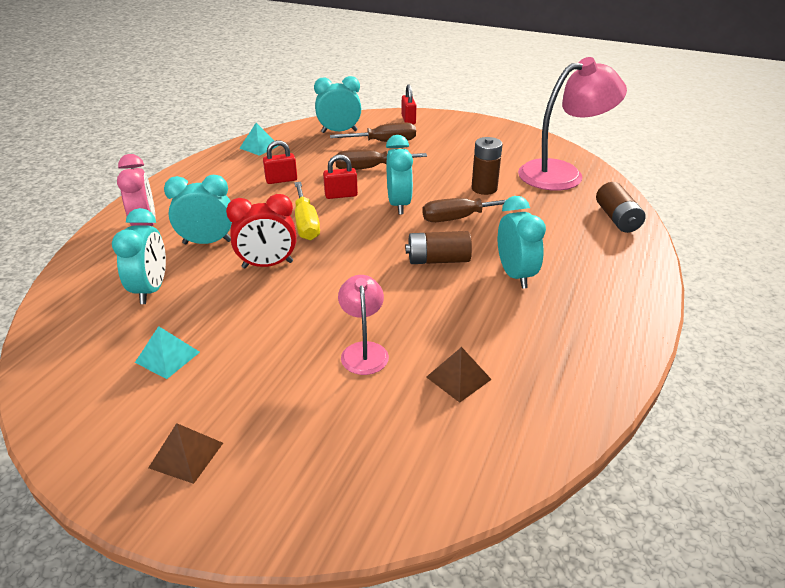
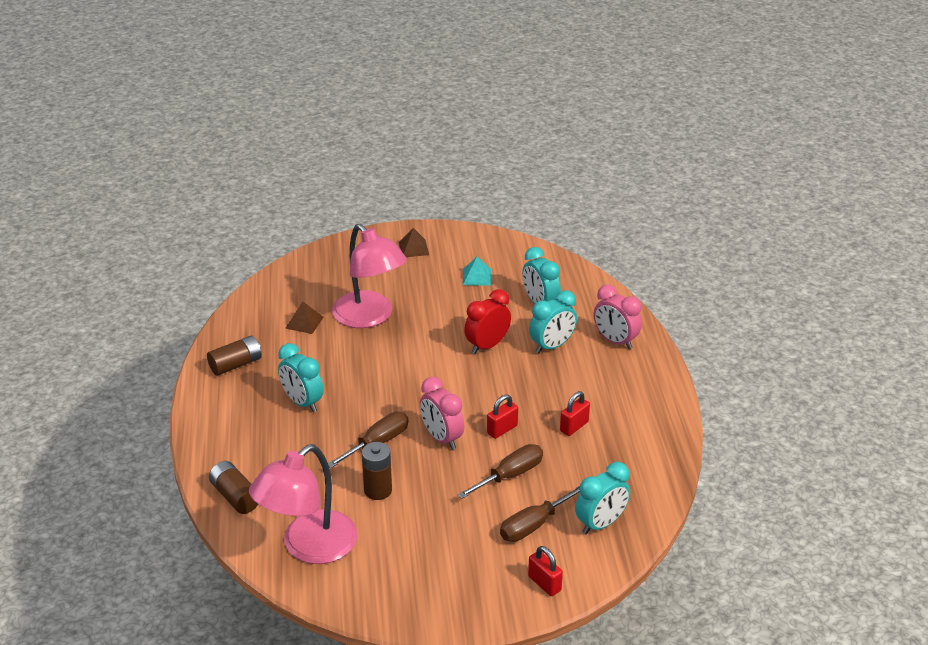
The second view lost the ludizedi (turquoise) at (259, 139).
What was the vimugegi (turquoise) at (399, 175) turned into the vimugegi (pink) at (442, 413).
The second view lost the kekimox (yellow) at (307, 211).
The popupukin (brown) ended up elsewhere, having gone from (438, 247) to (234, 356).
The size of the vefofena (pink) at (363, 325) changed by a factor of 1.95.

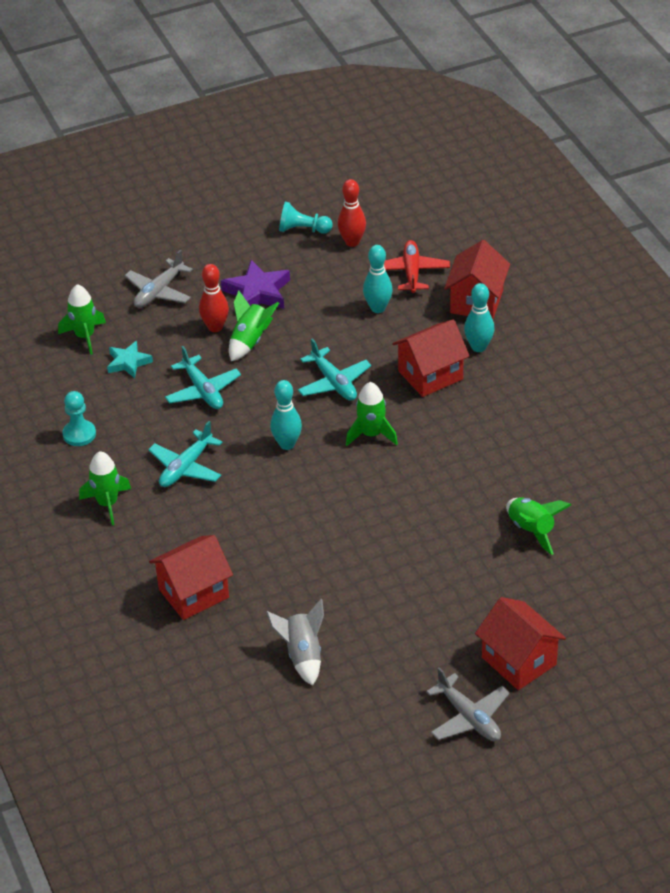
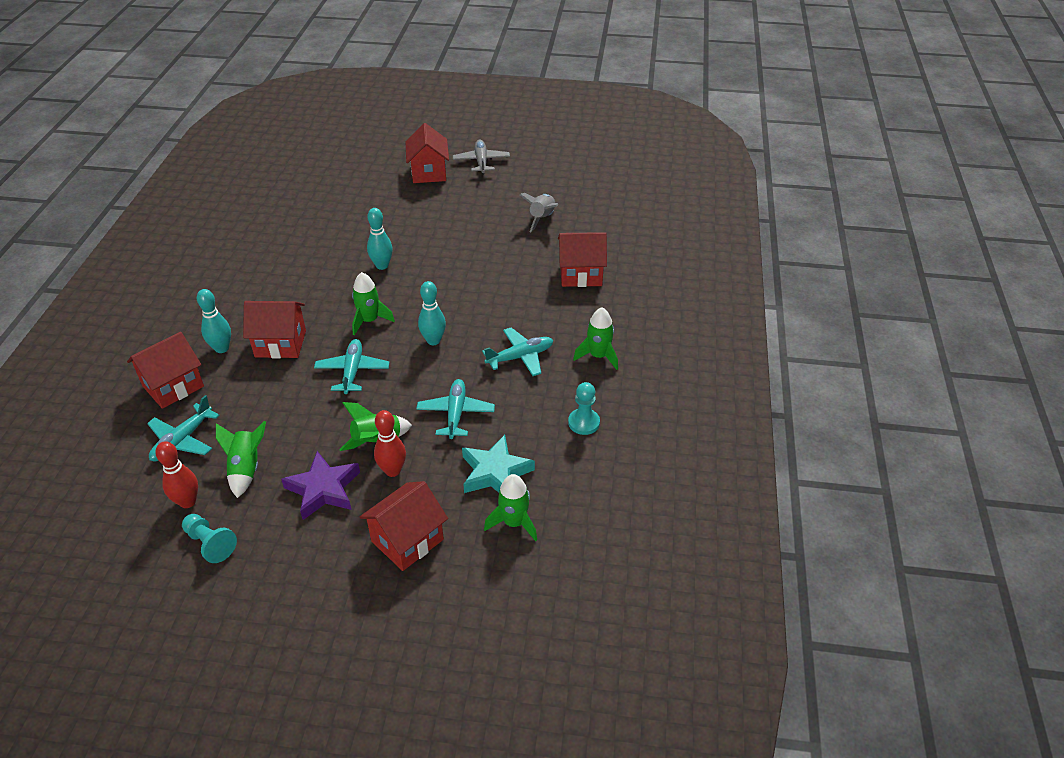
What was the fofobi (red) at (417, 266) turned into the fofobi (turquoise) at (183, 428).
The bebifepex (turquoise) ended up elsewhere, having gone from (378, 279) to (380, 239).
Where the fofobi (grey) stood at (159, 278), the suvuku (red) came to stand at (404, 526).
The size of the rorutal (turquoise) at (130, 359) changed by a factor of 1.56.
The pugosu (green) ended up elsewhere, having gone from (538, 526) to (241, 459).

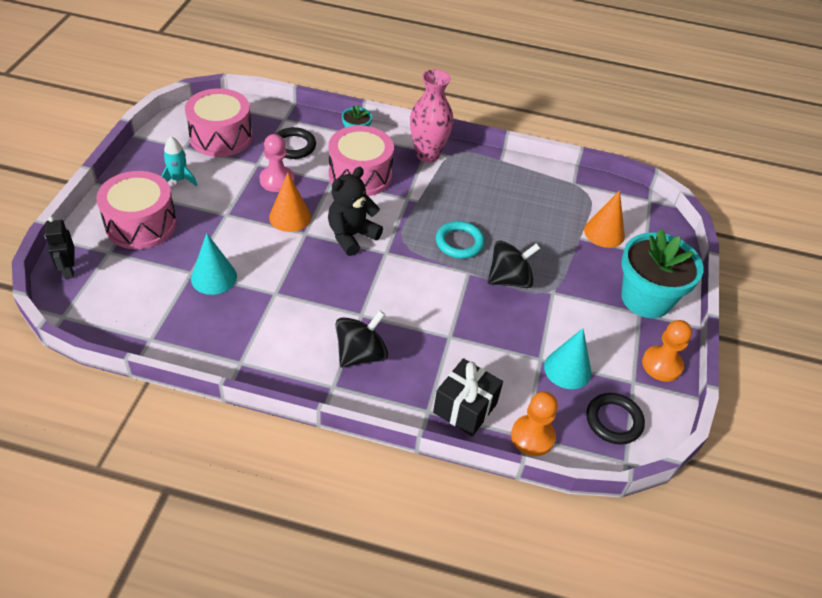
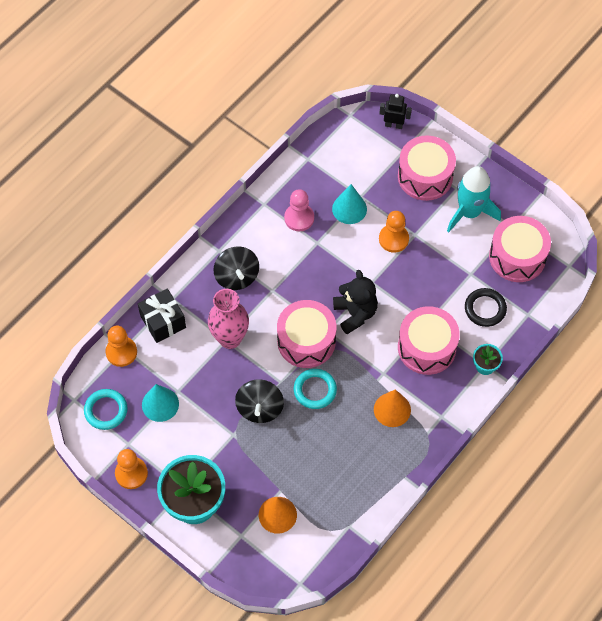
The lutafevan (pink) ended up elsewhere, having gone from (432, 115) to (228, 319).
The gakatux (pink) ended up elsewhere, having gone from (276, 163) to (299, 210).
The size of the pugosu (turquoise) at (179, 161) changed by a factor of 1.81.
The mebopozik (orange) ended up elsewhere, having gone from (290, 202) to (392, 408).
What was the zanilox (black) at (615, 419) turned into the zanilox (turquoise) at (106, 409).
The second view gained the gakatux (orange) at (394, 232).
The second view gained the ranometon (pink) at (306, 334).

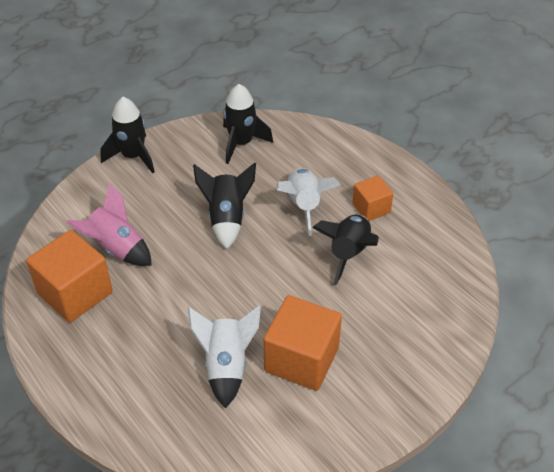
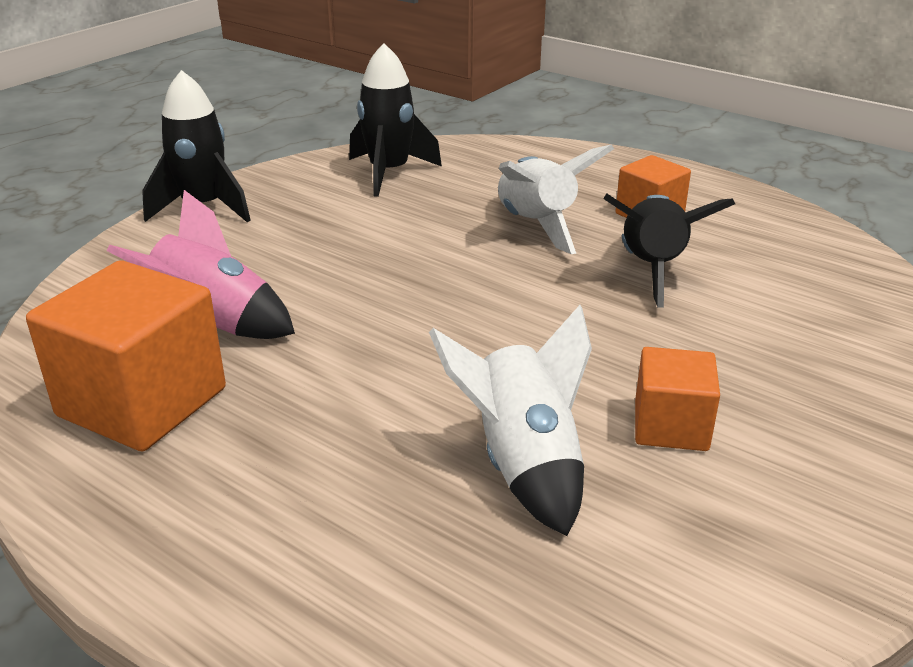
The second view lost the pugosu (black) at (224, 205).
The size of the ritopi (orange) at (302, 343) changed by a factor of 0.57.

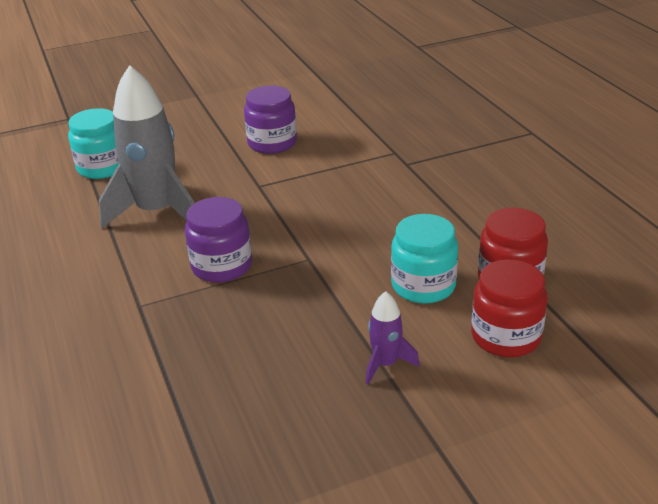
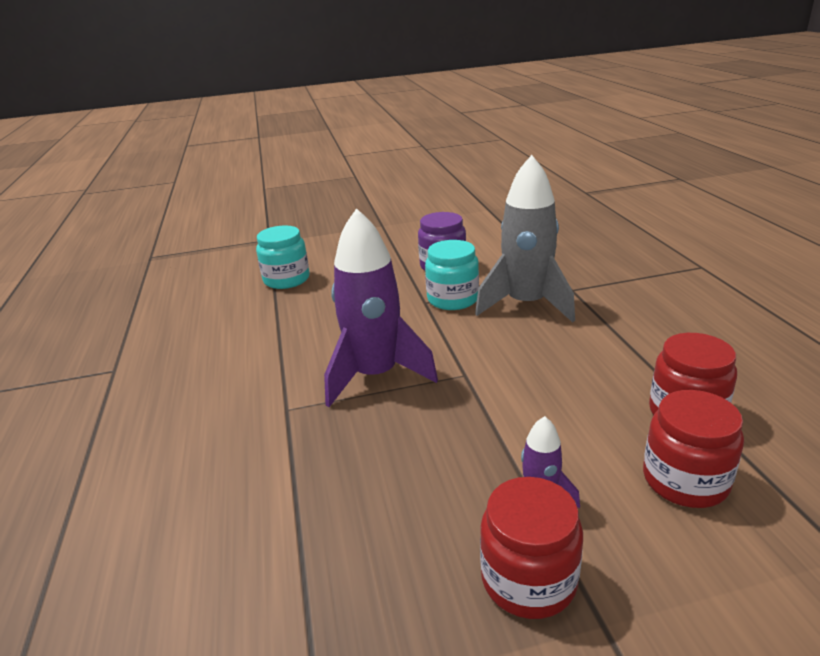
The pugosu (grey) ended up elsewhere, having gone from (146, 146) to (525, 238).
Where the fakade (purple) stood at (218, 240), the pugosu (purple) came to stand at (381, 307).
The fakade (turquoise) ended up elsewhere, having gone from (424, 259) to (452, 275).
The second view gained the fakade (red) at (531, 548).

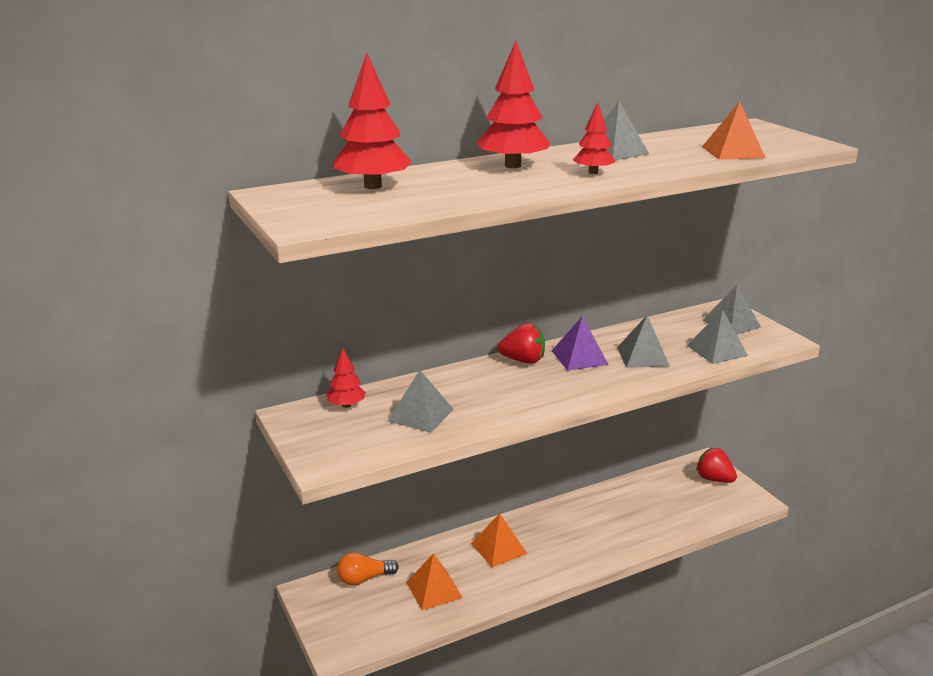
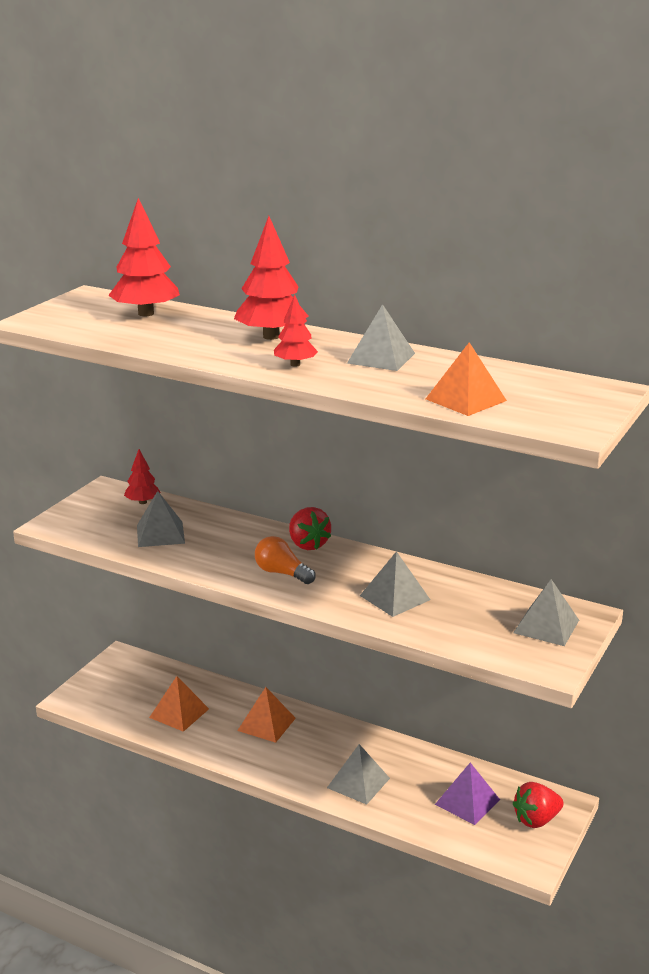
The ludizedi (grey) ended up elsewhere, having gone from (717, 336) to (358, 774).
The ludizedi (purple) ended up elsewhere, having gone from (580, 343) to (467, 794).
The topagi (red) at (716, 465) ended up facing another way, 120 degrees counterclockwise from before.
The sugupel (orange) ended up elsewhere, having gone from (368, 569) to (285, 560).

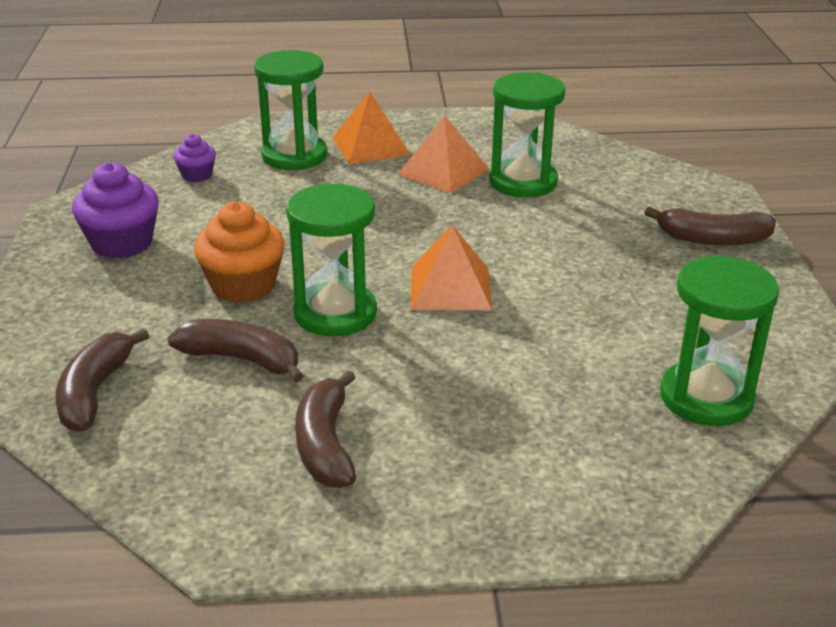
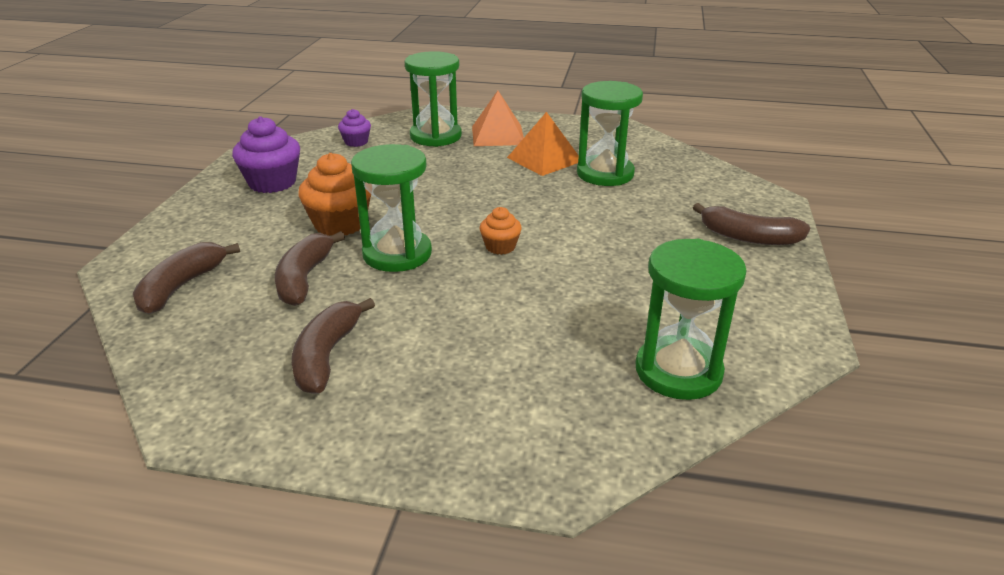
Where the ludizedi (orange) stood at (451, 267), the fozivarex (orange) came to stand at (501, 231).
The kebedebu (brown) at (236, 351) ended up facing another way, 120 degrees counterclockwise from before.

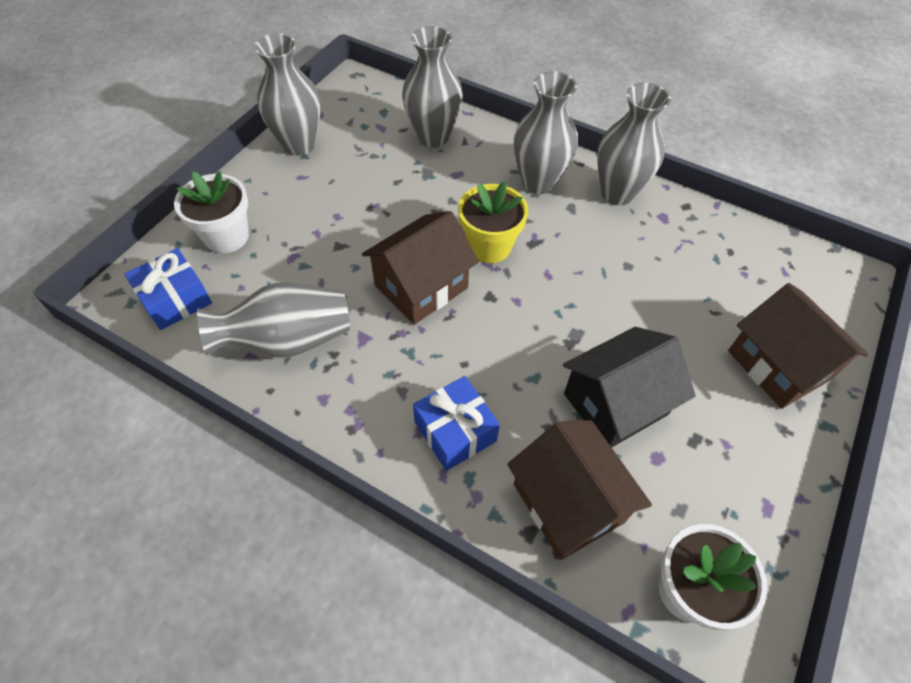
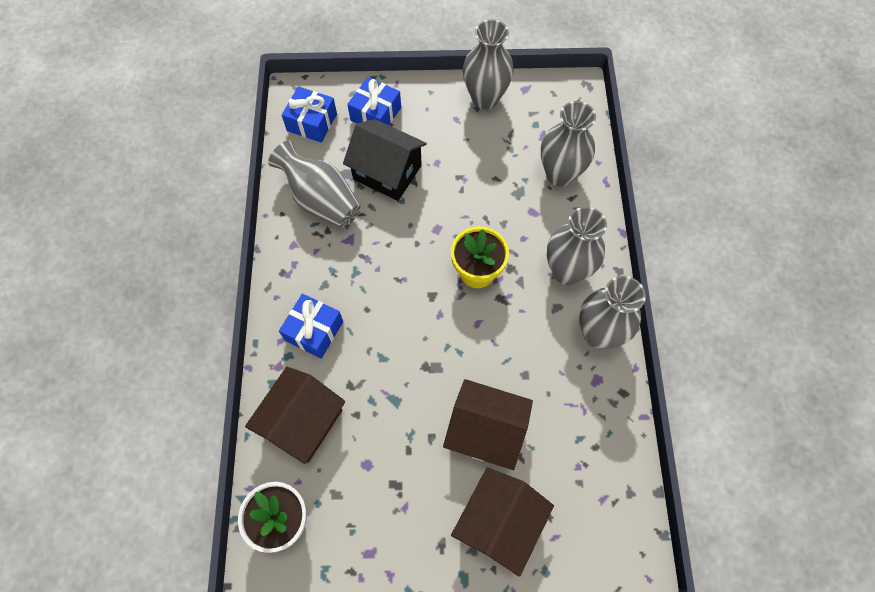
Where the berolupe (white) stood at (211, 212), the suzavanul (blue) came to stand at (374, 101).
The suvuku (brown) ended up elsewhere, having gone from (420, 268) to (488, 424).
The suvuku (black) ended up elsewhere, having gone from (629, 387) to (385, 160).

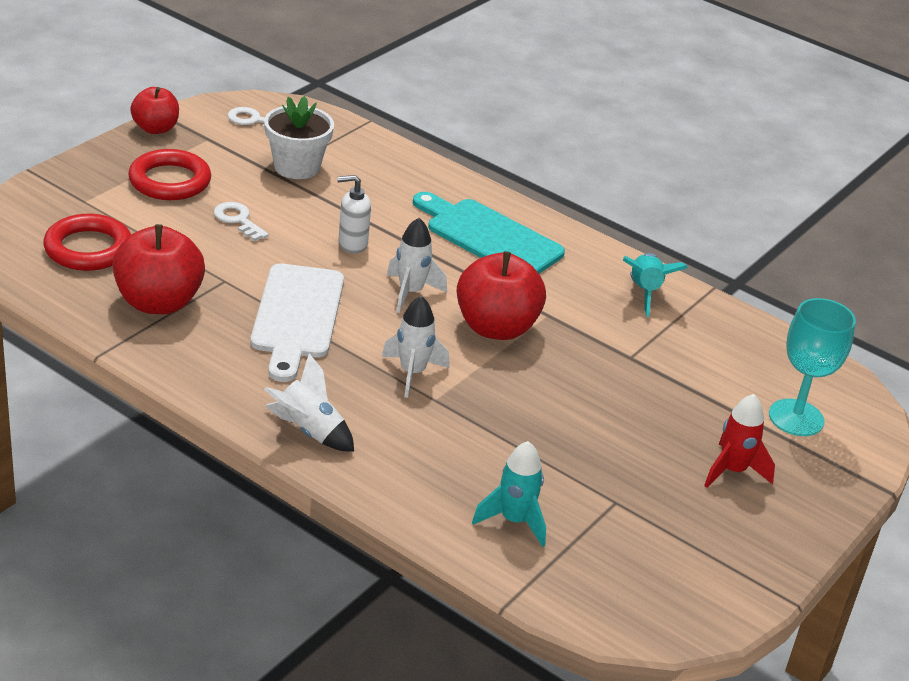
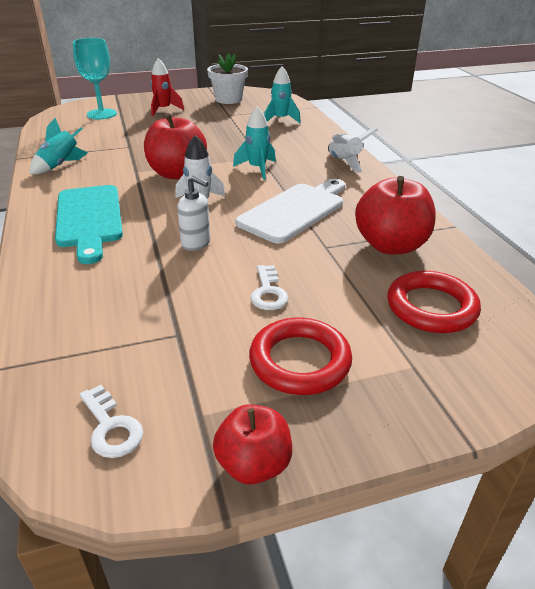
The berolupe (white) ended up elsewhere, having gone from (299, 137) to (227, 78).
What was the pugosu (white) at (415, 347) turned into the pugosu (turquoise) at (254, 143).

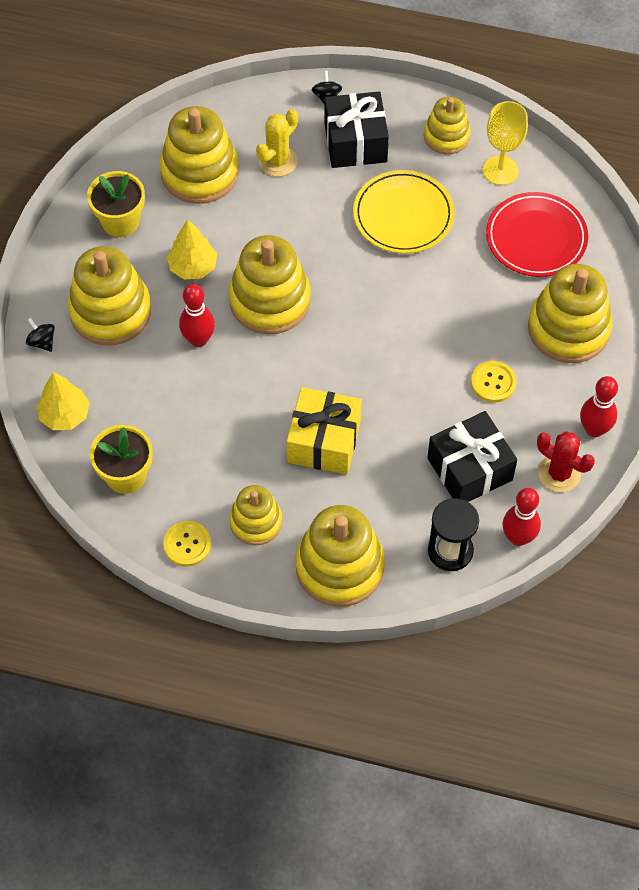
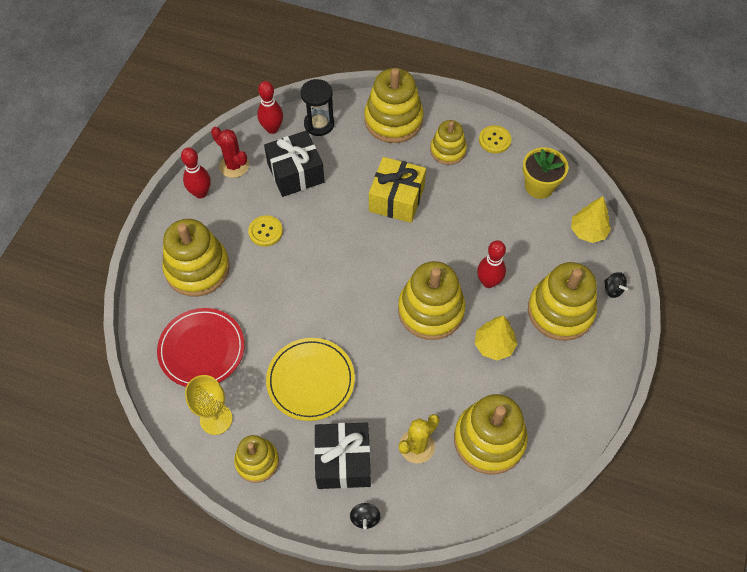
The second view lost the berolupe (yellow) at (116, 204).

